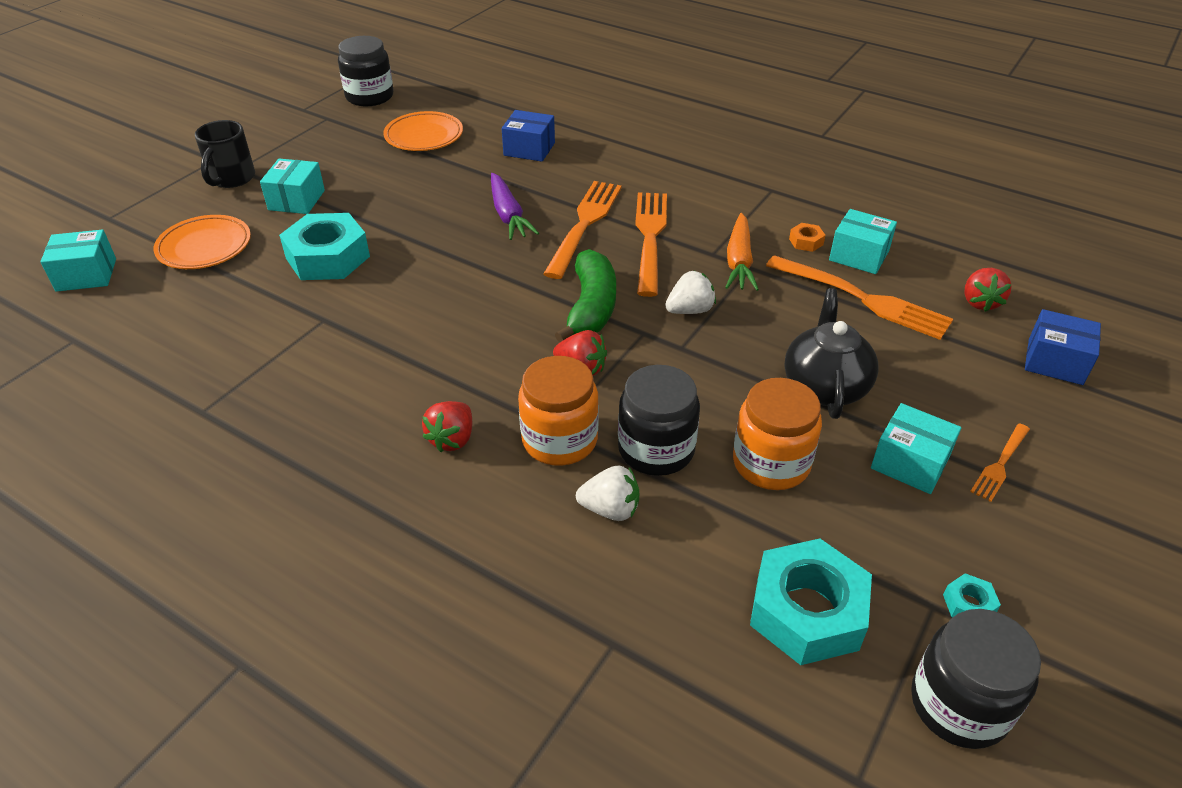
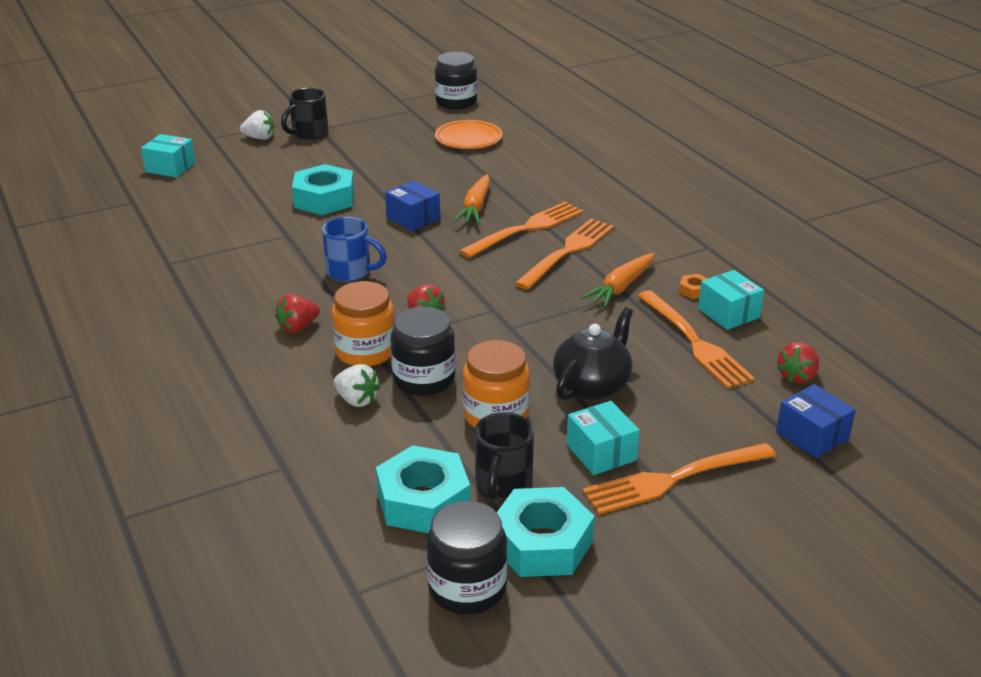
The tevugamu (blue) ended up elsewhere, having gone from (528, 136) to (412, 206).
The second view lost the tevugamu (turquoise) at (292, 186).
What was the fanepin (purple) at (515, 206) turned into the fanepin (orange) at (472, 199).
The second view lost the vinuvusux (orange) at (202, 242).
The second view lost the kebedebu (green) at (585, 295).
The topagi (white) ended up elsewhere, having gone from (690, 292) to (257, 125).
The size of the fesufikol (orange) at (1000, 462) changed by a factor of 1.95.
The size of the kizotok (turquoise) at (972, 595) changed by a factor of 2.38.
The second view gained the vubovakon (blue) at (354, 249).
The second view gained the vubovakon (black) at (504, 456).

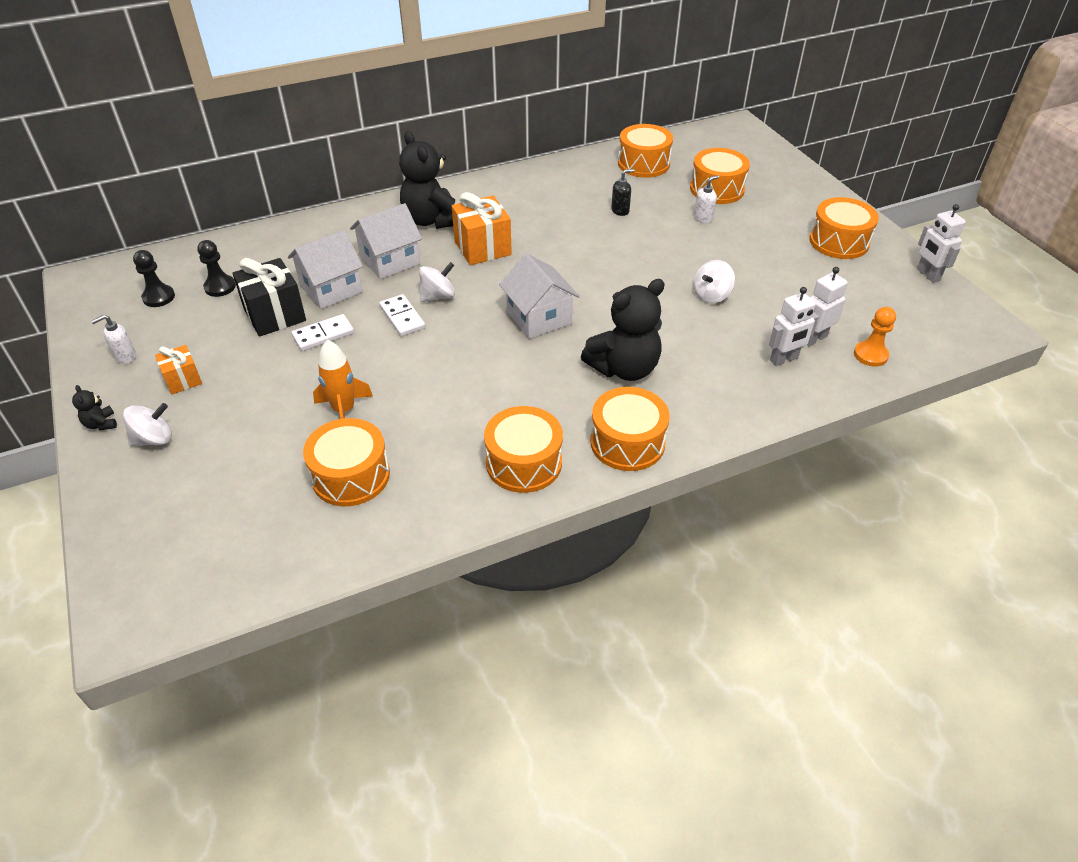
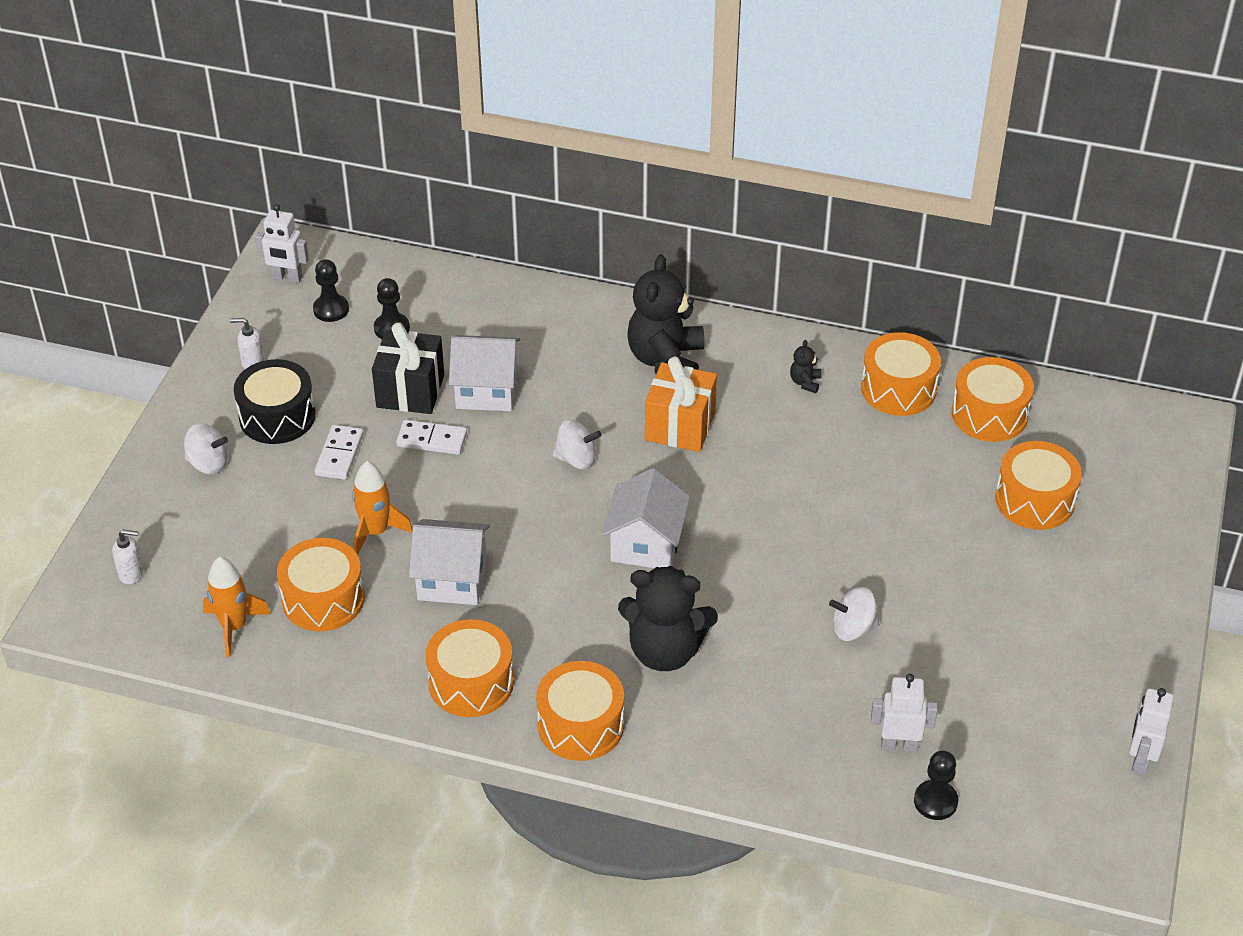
The second view lost the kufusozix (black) at (623, 192).
The kufusozix (white) ended up elsewhere, having gone from (706, 199) to (128, 557).
The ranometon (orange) ended up elsewhere, having gone from (844, 228) to (901, 374).
The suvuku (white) ended up elsewhere, having gone from (386, 241) to (449, 562).
The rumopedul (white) ended up elsewhere, having gone from (794, 326) to (282, 243).
The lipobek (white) ended up elsewhere, having gone from (402, 315) to (339, 452).
What was the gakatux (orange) at (875, 337) turned into the gakatux (black) at (936, 785).
Where the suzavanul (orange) stood at (178, 369), the ranometon (black) came to stand at (275, 401).
The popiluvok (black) ended up elsewhere, having gone from (94, 407) to (806, 366).
The second view gained the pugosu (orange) at (237, 607).

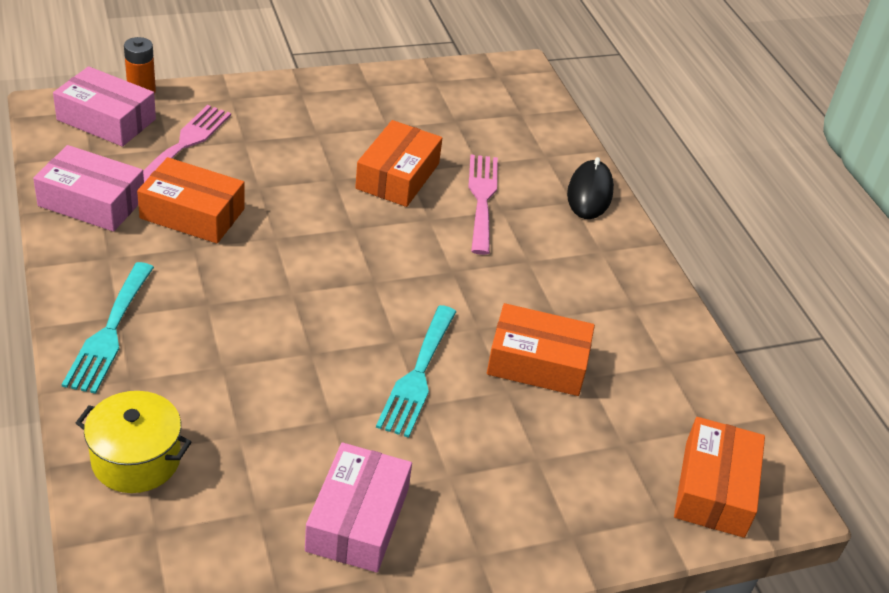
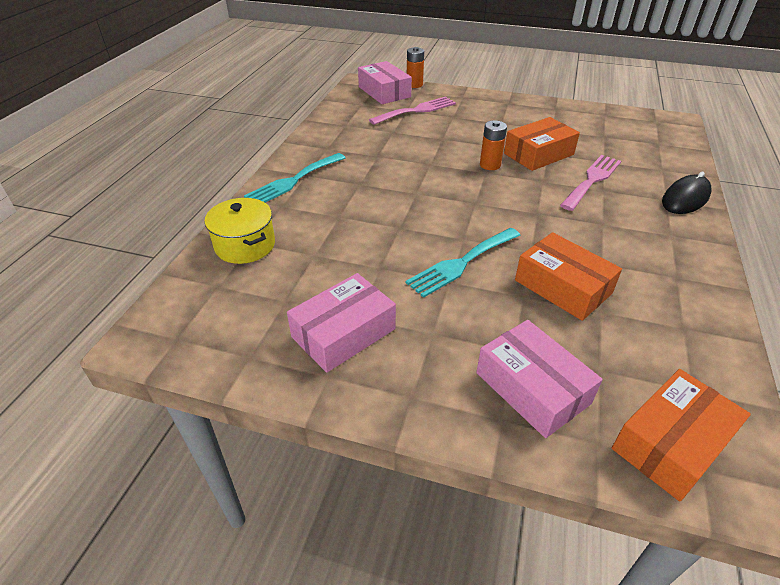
The tevugamu (pink) ended up elsewhere, having gone from (88, 188) to (539, 379).
The second view lost the tevugamu (orange) at (191, 200).
The second view gained the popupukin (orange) at (493, 145).

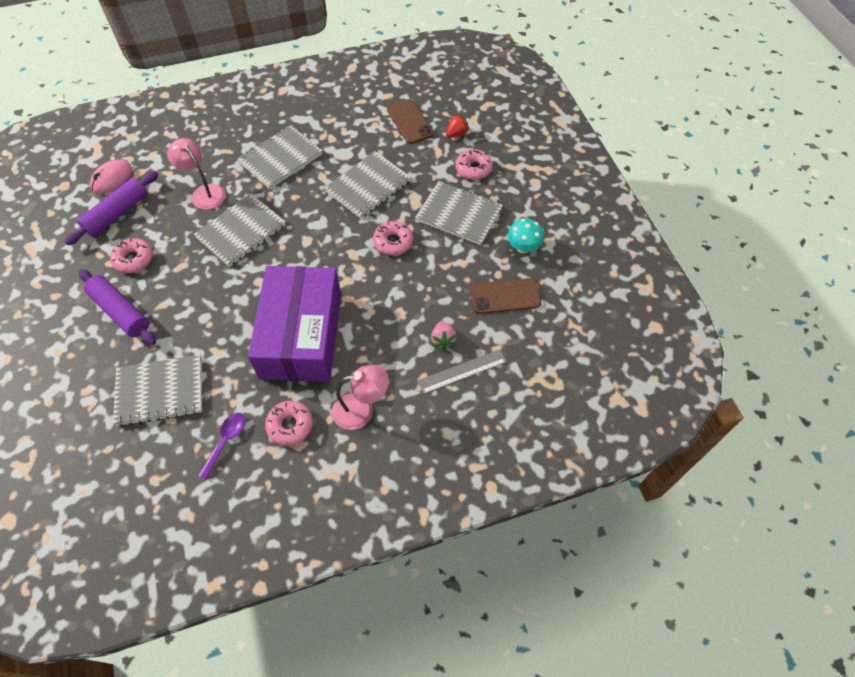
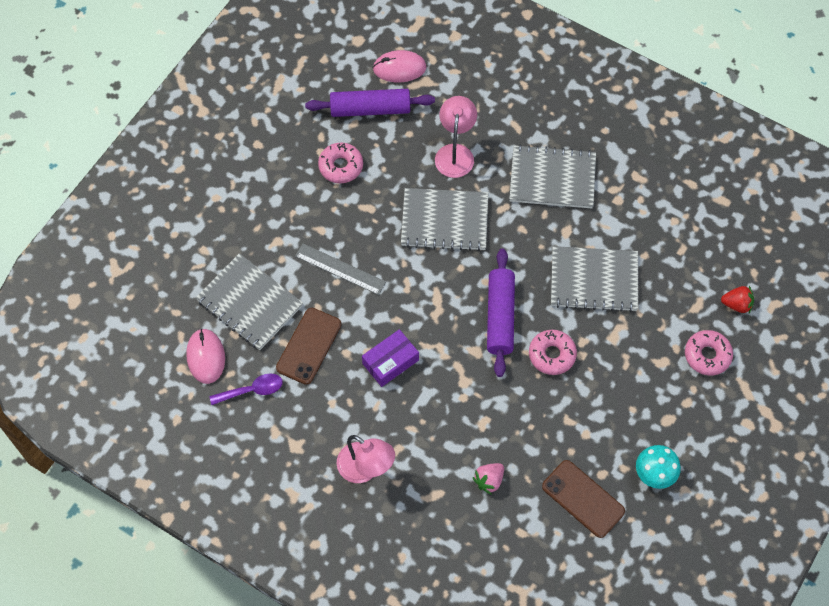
The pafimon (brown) ended up elsewhere, having gone from (410, 121) to (308, 346).
The second view lost the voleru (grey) at (459, 213).
The size of the tevugamu (purple) at (294, 324) changed by a factor of 0.42.
The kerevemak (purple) ended up elsewhere, having gone from (117, 307) to (501, 313).
The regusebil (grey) ended up elsewhere, having gone from (462, 371) to (340, 269).
The second view lost the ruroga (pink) at (289, 423).
The second view gained the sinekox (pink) at (205, 356).

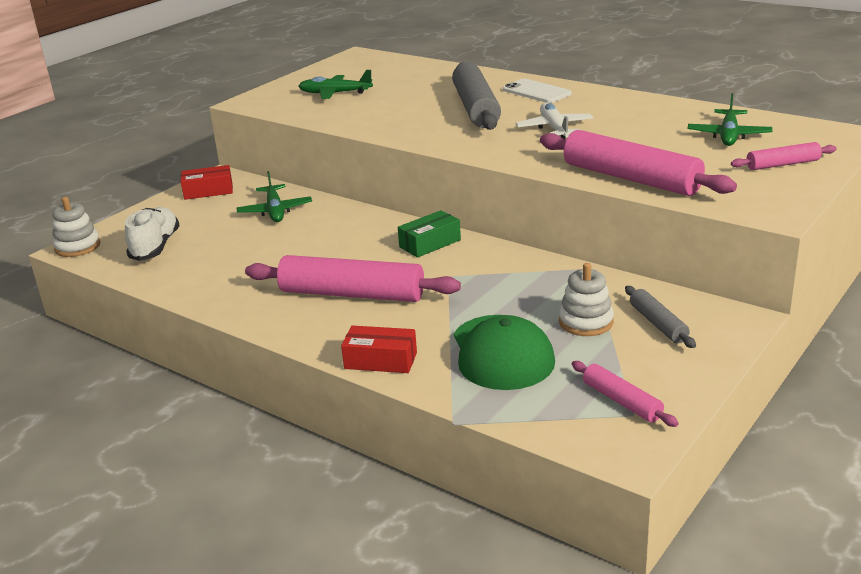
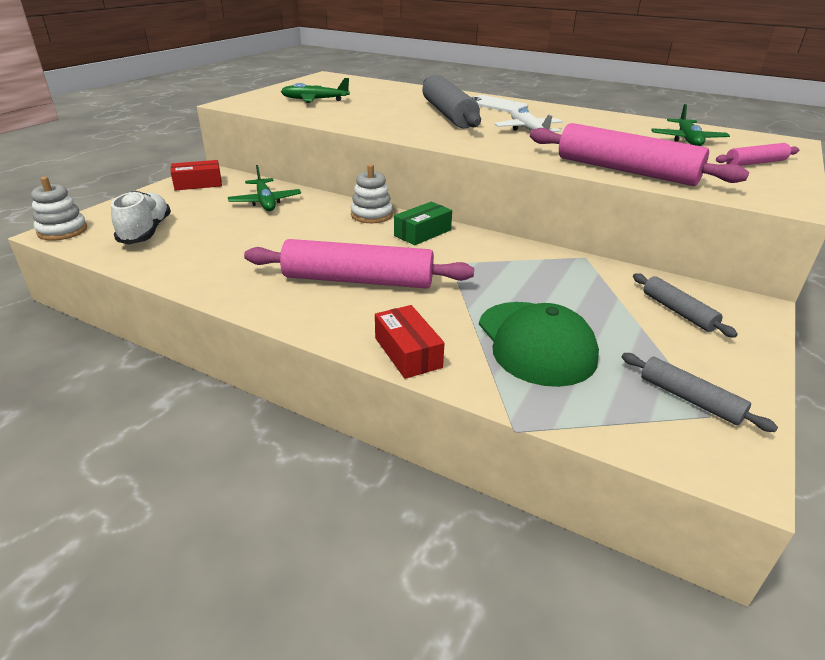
The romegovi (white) ended up elsewhere, having gone from (586, 299) to (372, 193).
The tevugamu (red) at (379, 349) ended up facing another way, 60 degrees clockwise from before.
What was the kerevemak (pink) at (625, 394) turned into the kerevemak (grey) at (700, 392).

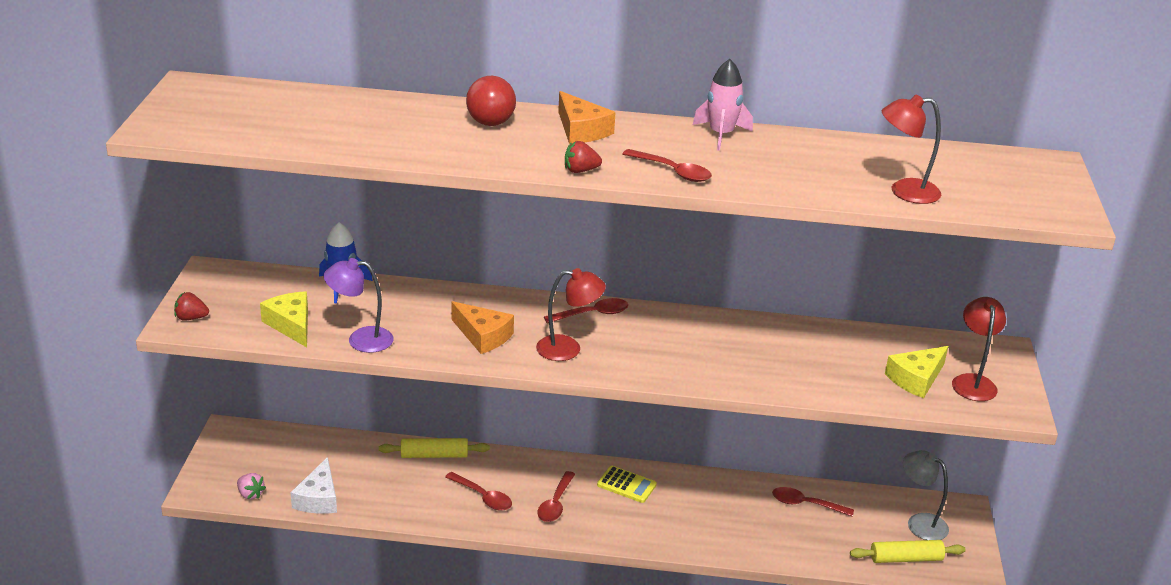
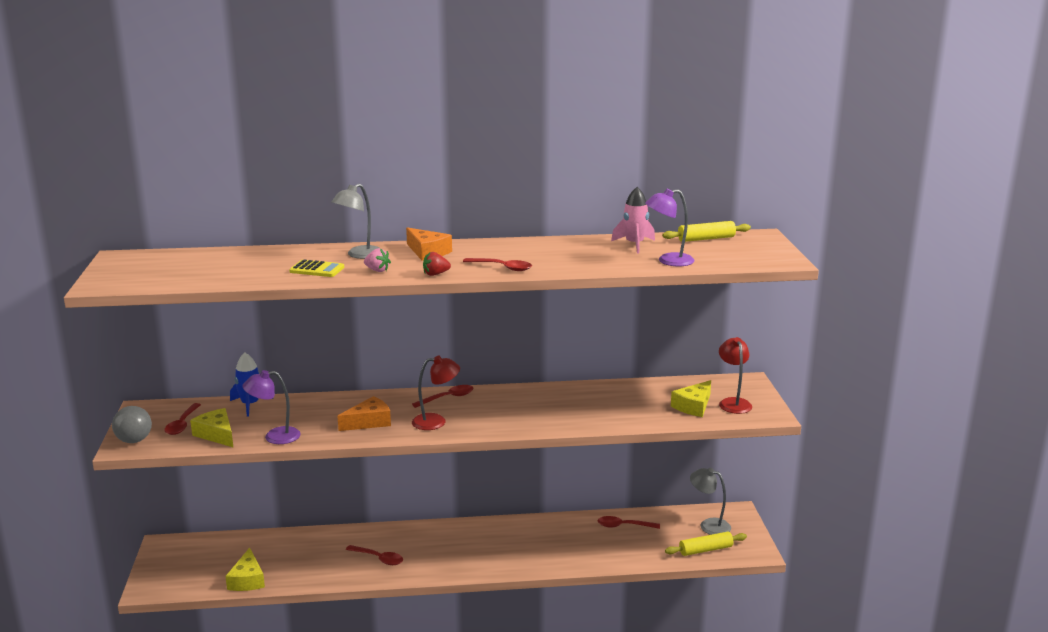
The pugosu (pink) ended up elsewhere, having gone from (723, 105) to (633, 220).
Where the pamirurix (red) stood at (491, 101), the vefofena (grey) came to stand at (355, 221).
What was the vefofena (red) at (911, 149) turned into the vefofena (purple) at (669, 227).
Where the topagi (red) stood at (191, 306), the pamirurix (grey) came to stand at (132, 424).
The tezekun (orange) at (482, 327) ended up facing another way, 60 degrees counterclockwise from before.
The kerevemak (yellow) ended up elsewhere, having gone from (434, 448) to (706, 231).
What was the tezekun (white) at (313, 485) turned into the tezekun (yellow) at (245, 569).
The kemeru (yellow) ended up elsewhere, having gone from (627, 484) to (316, 268).
The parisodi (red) ended up elsewhere, having gone from (556, 496) to (182, 419).
The topagi (pink) ended up elsewhere, having gone from (251, 486) to (377, 260).

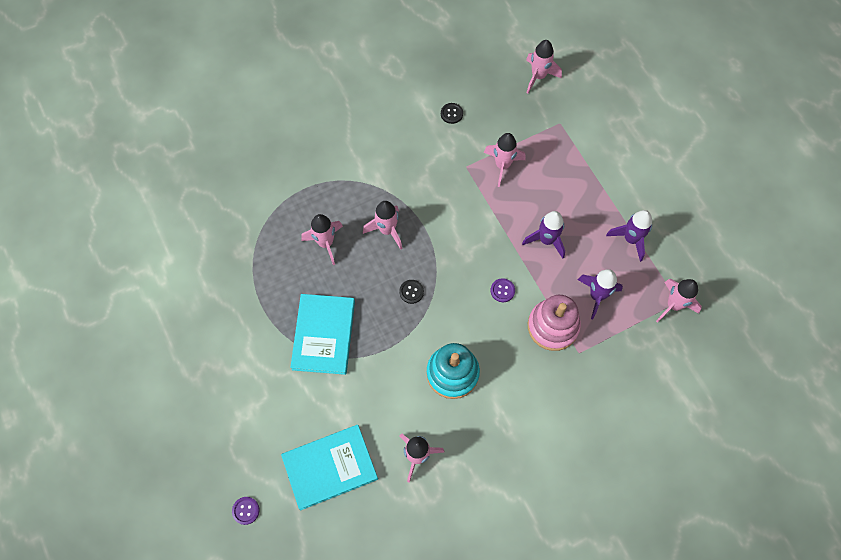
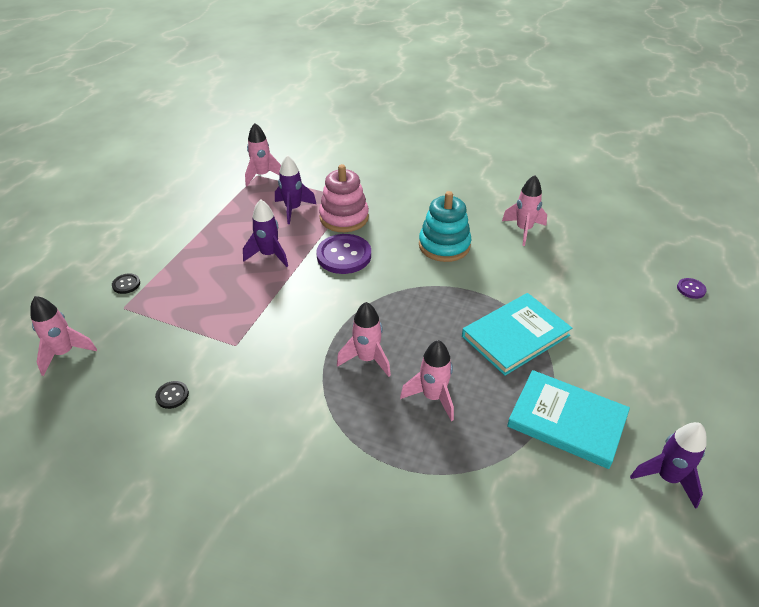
The second view lost the pugosu (pink) at (504, 160).
The pugosu (purple) ended up elsewhere, having gone from (629, 236) to (668, 465).
The size of the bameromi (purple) at (503, 290) changed by a factor of 2.15.
The bameromi (black) ended up elsewhere, having gone from (411, 292) to (126, 283).
The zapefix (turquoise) ended up elsewhere, having gone from (329, 467) to (568, 419).

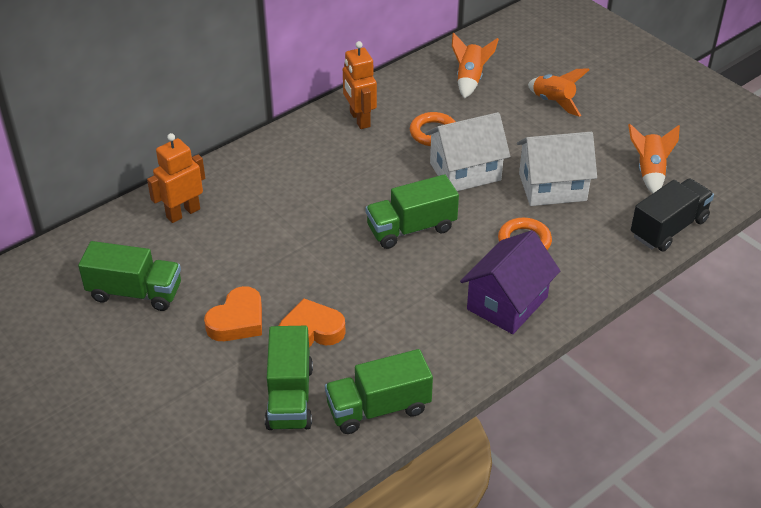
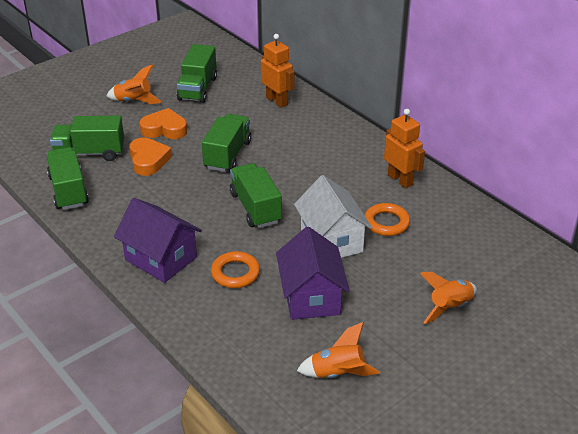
The pugosu (orange) ended up elsewhere, having gone from (475, 65) to (134, 84).
The rumopedul (orange) at (360, 85) ended up facing another way, 75 degrees clockwise from before.
What was the suvuku (white) at (557, 169) turned into the suvuku (purple) at (313, 273).
The second view lost the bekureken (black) at (672, 214).
The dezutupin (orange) at (233, 313) ended up facing another way, 150 degrees clockwise from before.
The second view gained the bekureken (green) at (227, 143).

